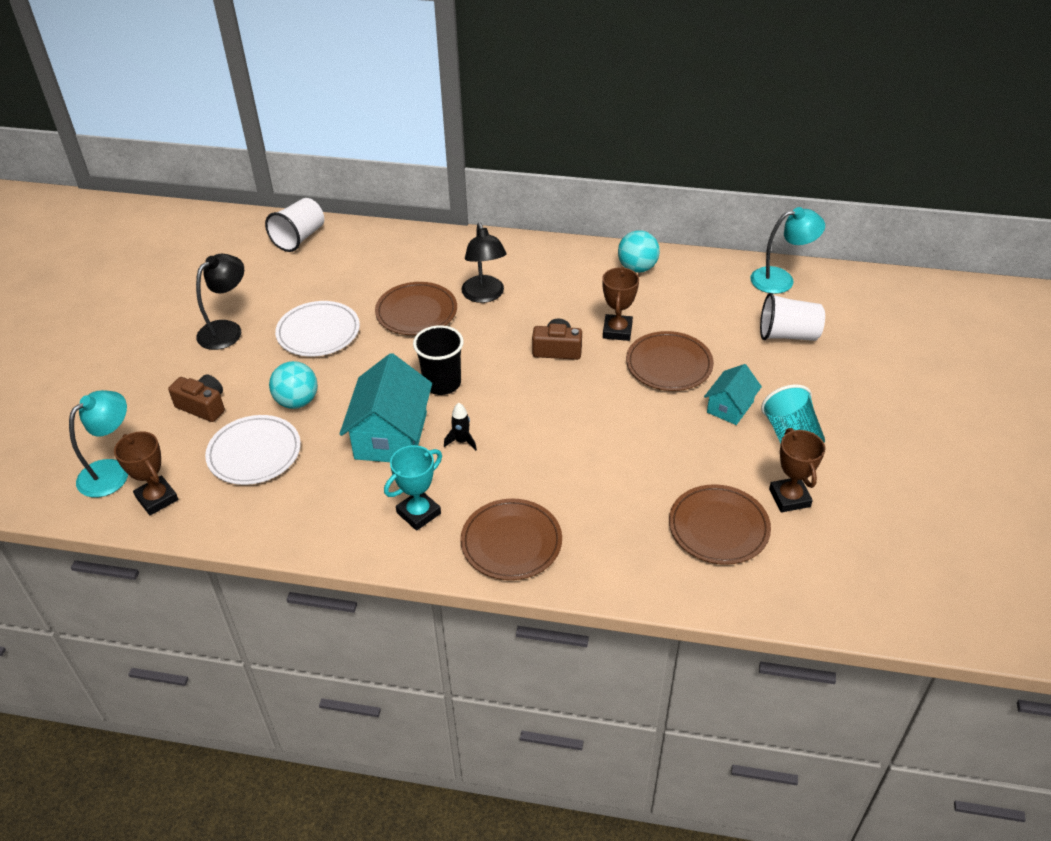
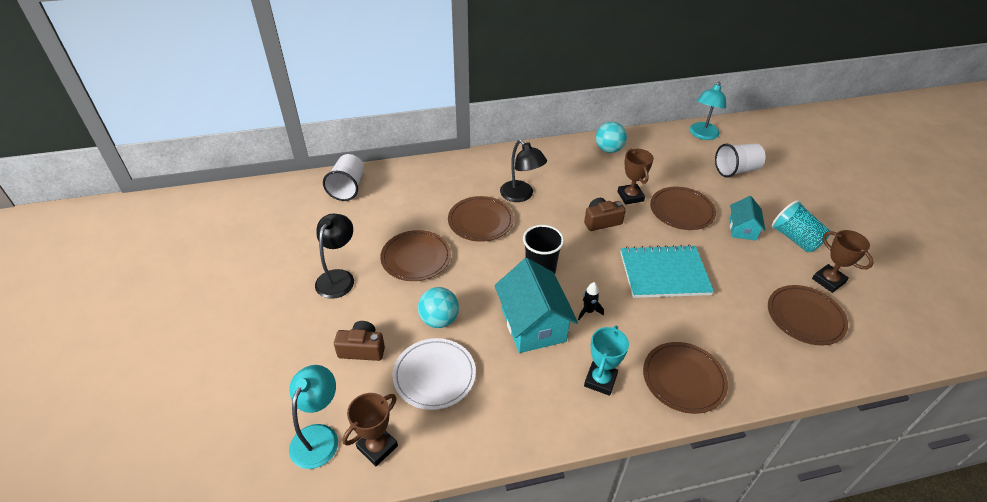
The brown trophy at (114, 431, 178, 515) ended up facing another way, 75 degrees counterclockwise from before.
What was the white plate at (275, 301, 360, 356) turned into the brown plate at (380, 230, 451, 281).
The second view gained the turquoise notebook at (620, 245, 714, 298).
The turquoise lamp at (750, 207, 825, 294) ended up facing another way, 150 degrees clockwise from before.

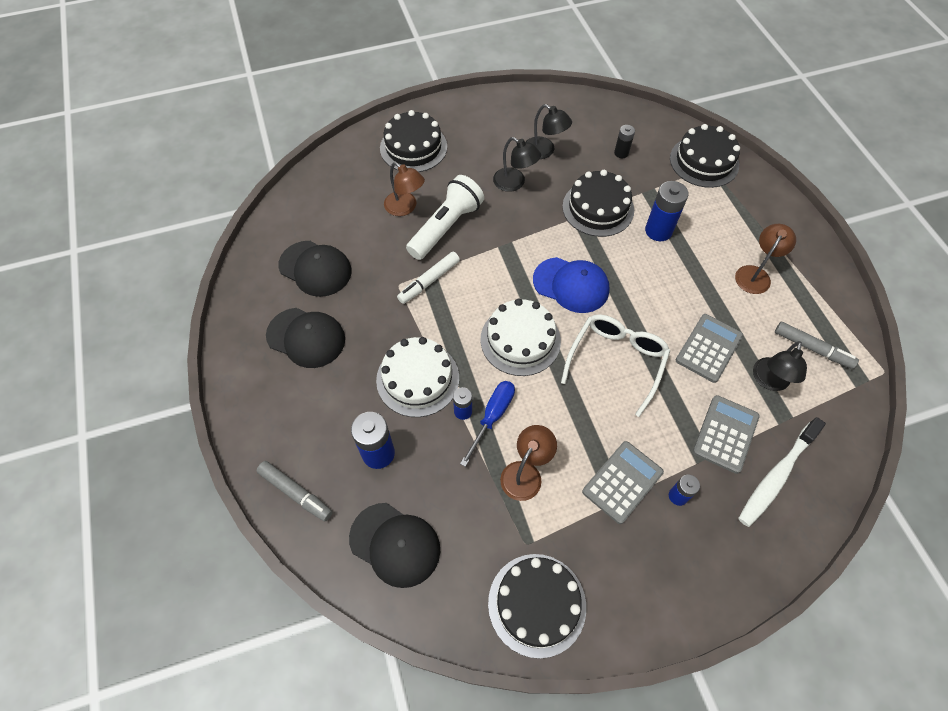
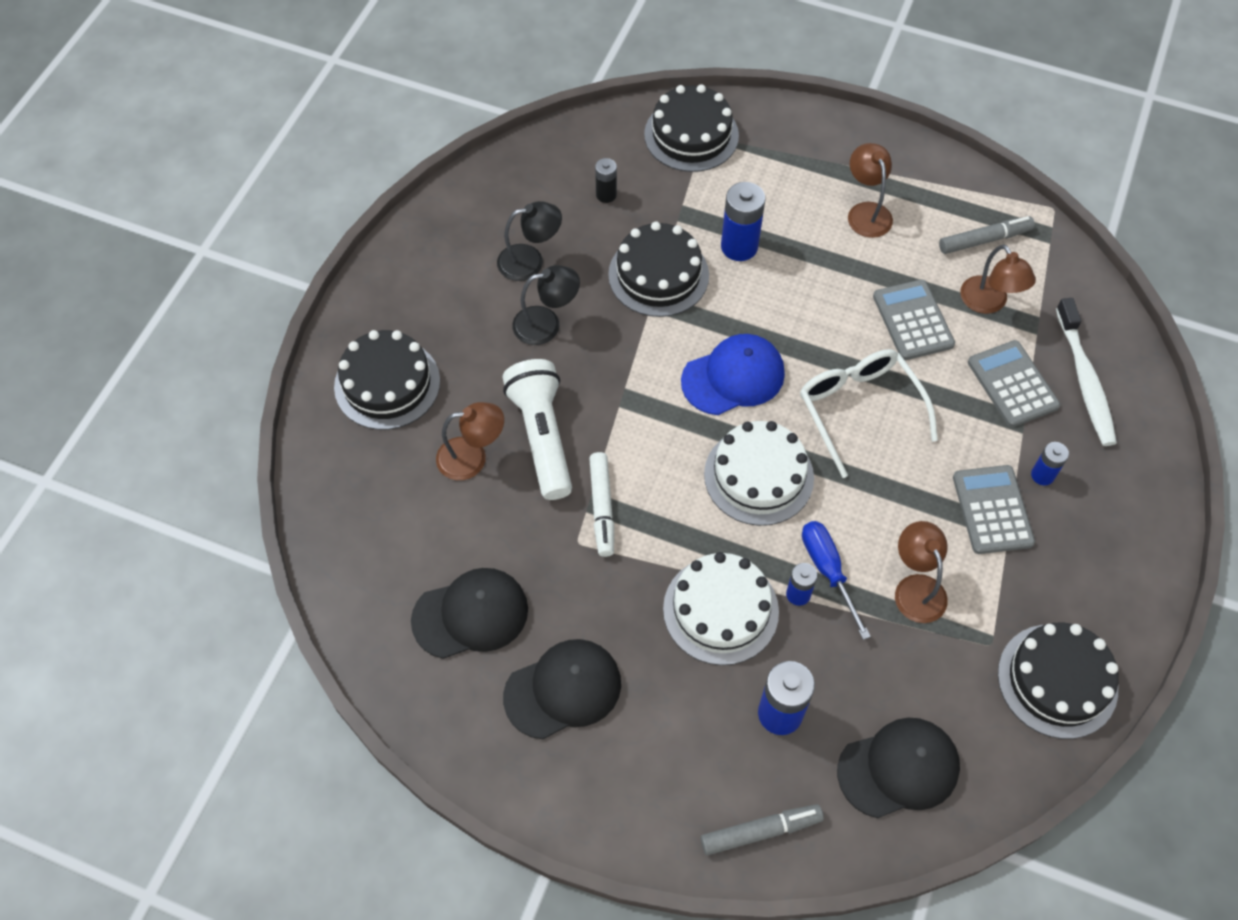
What was the black lamp at (753, 341, 807, 391) turned into the brown lamp at (960, 244, 1036, 314).

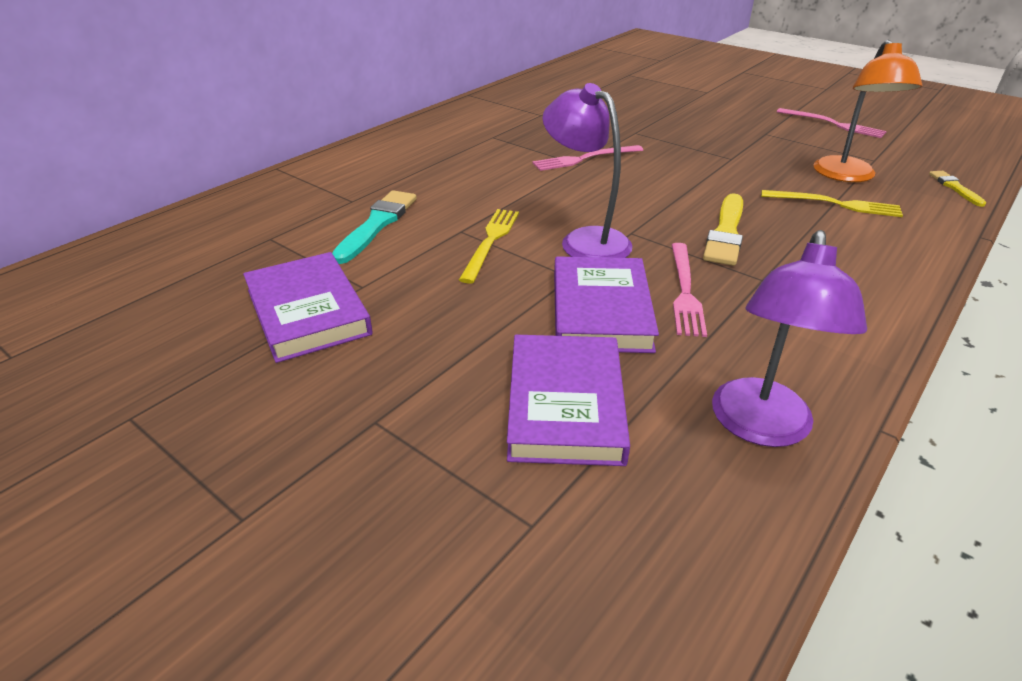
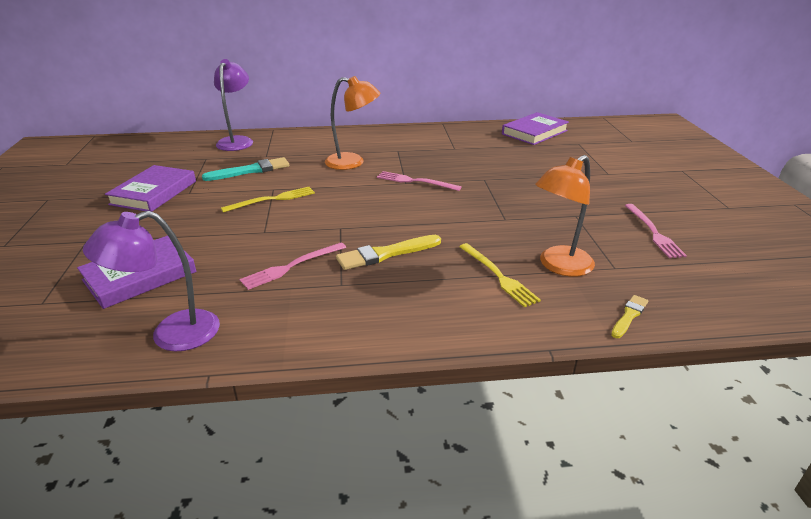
The purple lamp ended up elsewhere, having gone from (542, 83, 632, 258) to (214, 59, 253, 151).
The second view gained the orange lamp at (325, 76, 380, 170).
The purple book ended up elsewhere, having gone from (554, 256, 659, 353) to (502, 112, 569, 145).

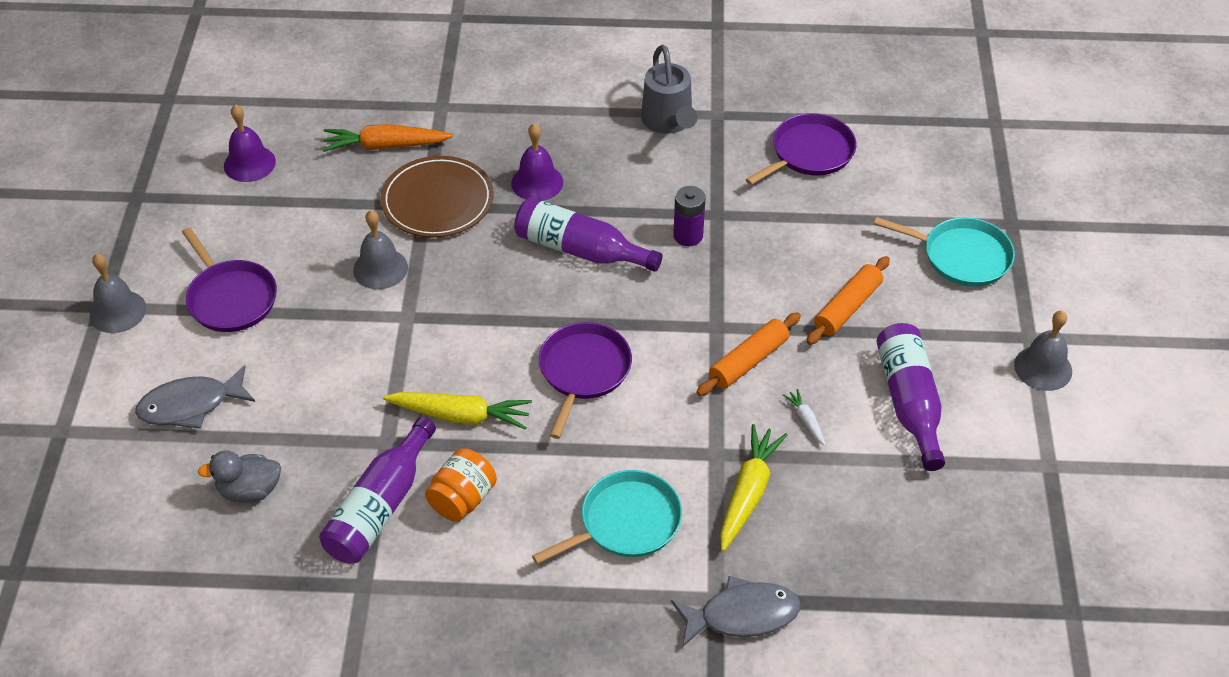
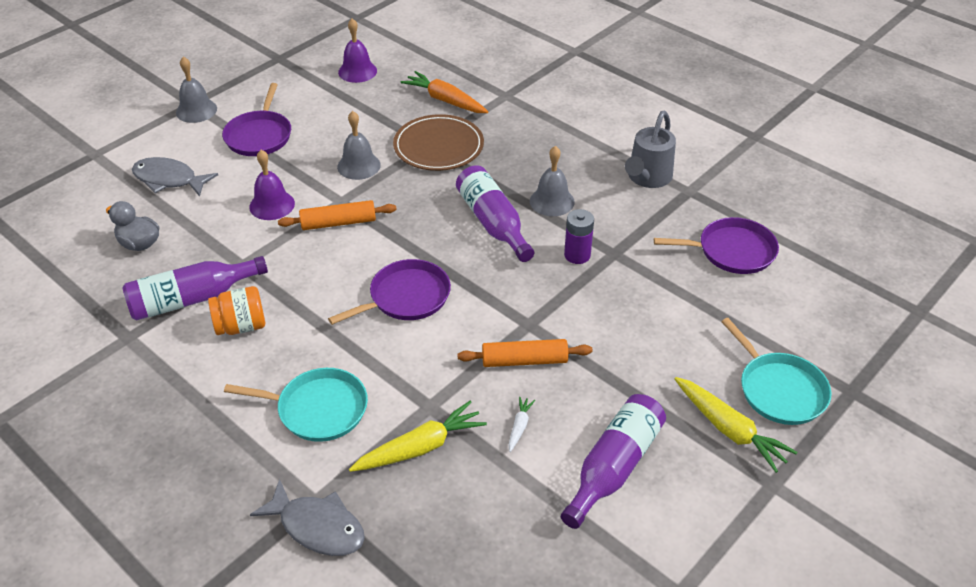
The purple bell ended up elsewhere, having gone from (511, 123, 563, 201) to (249, 150, 295, 220).
The orange rolling pin ended up elsewhere, having gone from (807, 256, 890, 345) to (278, 200, 397, 230).
The grey bell ended up elsewhere, having gone from (1014, 311, 1072, 391) to (530, 146, 575, 216).
The yellow carrot ended up elsewhere, having gone from (383, 392, 532, 430) to (674, 377, 797, 473).

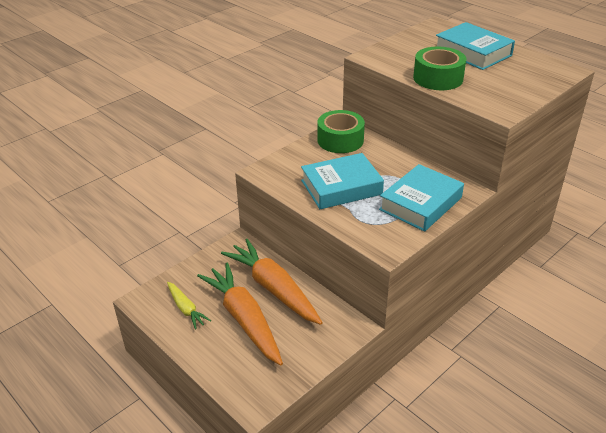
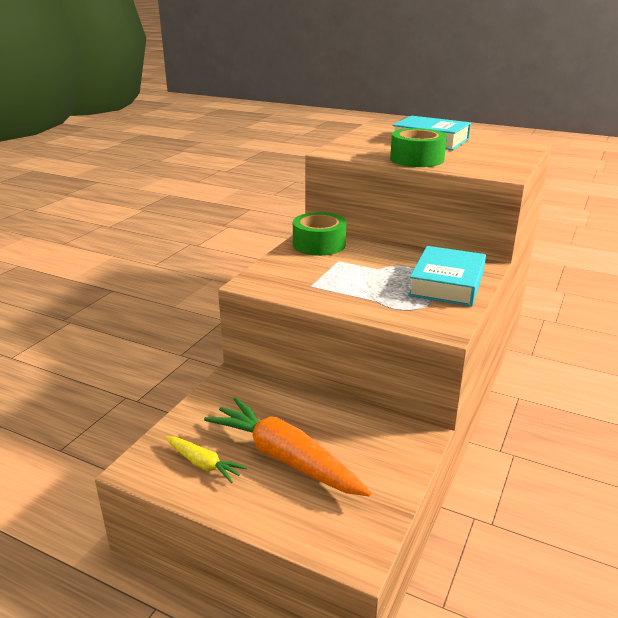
The second view lost the orange carrot at (221, 239, 323, 325).
The second view lost the turquoise book at (301, 153, 384, 209).

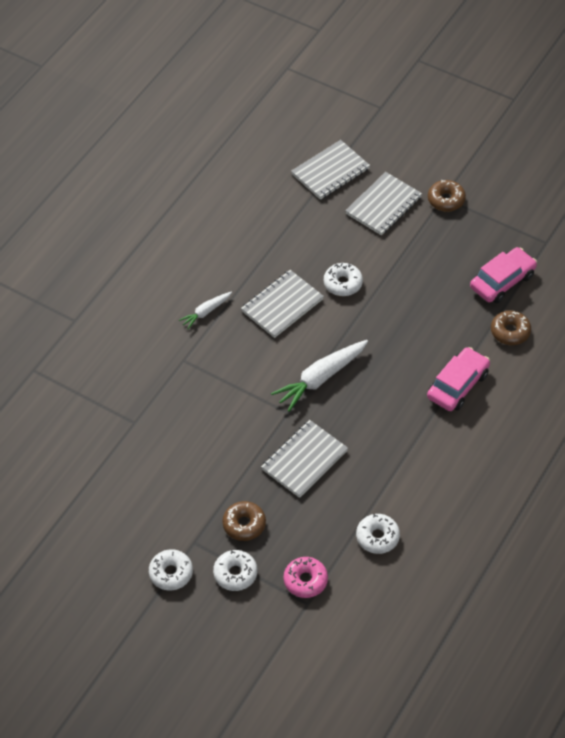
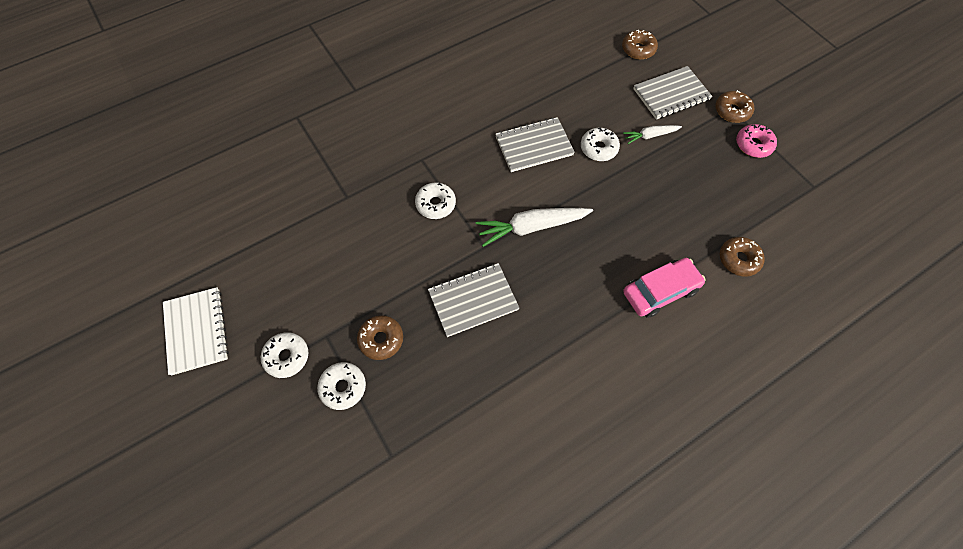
The second view gained the white notebook at (163, 287, 229, 375).
The white donut ended up elsewhere, having gone from (356, 514, 400, 554) to (415, 182, 456, 219).
Where the grey notebook stood at (291, 140, 370, 200), the brown donut came to stand at (622, 30, 658, 59).
The white carrot ended up elsewhere, having gone from (179, 292, 232, 329) to (623, 125, 682, 144).
The pink donut ended up elsewhere, having gone from (284, 557, 328, 598) to (736, 124, 777, 158).
The second view lost the pink car at (470, 247, 537, 303).

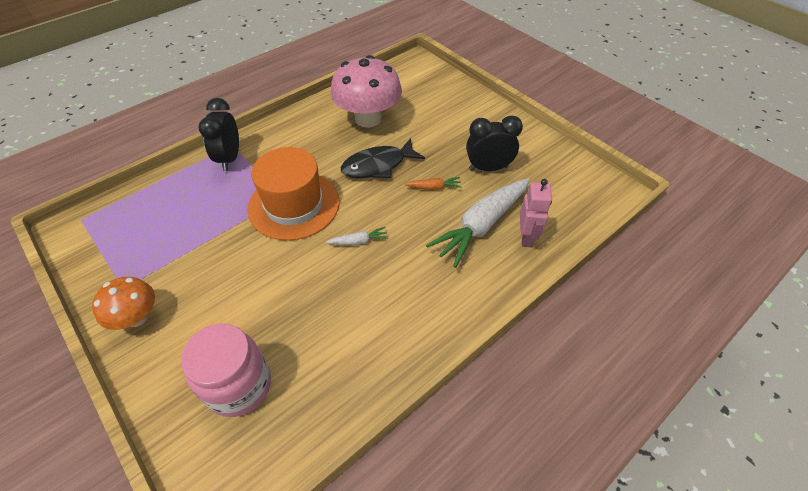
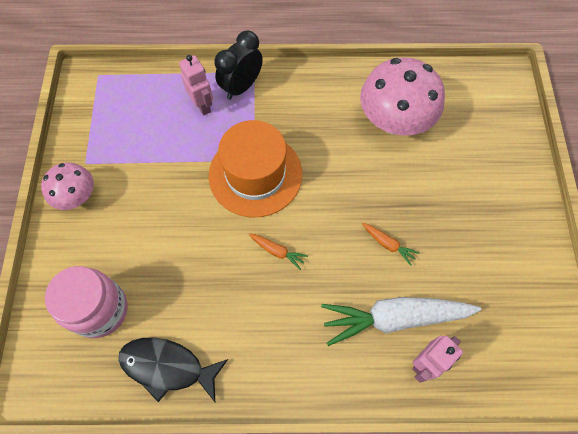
What was the orange mushroom at (92, 277, 155, 330) turned into the pink mushroom at (41, 162, 94, 210).
The black fish ended up elsewhere, having gone from (341, 138, 425, 178) to (118, 338, 228, 402).
The second view gained the pink robot at (179, 55, 213, 116).
What was the white carrot at (326, 227, 388, 245) turned into the orange carrot at (248, 233, 308, 270).
The second view lost the black clock at (466, 115, 523, 171).

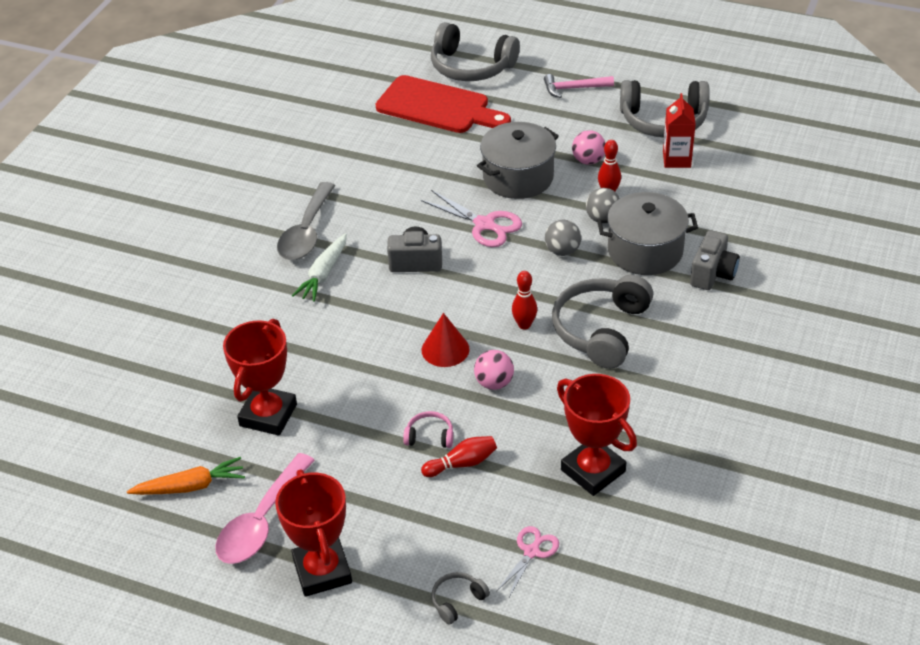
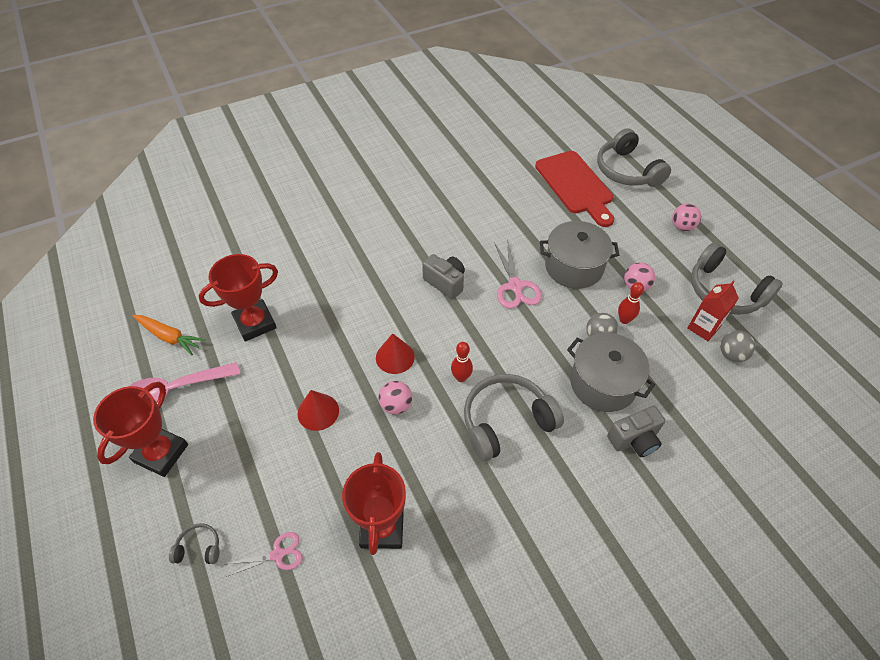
Where the pink headphones stood at (403, 411, 453, 448), the red cone came to stand at (298, 390, 339, 431).
Where the pink hammer stood at (544, 74, 614, 98), the pink ball came to stand at (672, 204, 701, 231).
The grey ball ended up elsewhere, having gone from (545, 220, 581, 256) to (720, 330, 756, 362).
The second view lost the grey spoon at (277, 182, 336, 260).
The second view lost the white carrot at (292, 233, 347, 302).
The second view lost the red bowling pin at (421, 436, 497, 477).

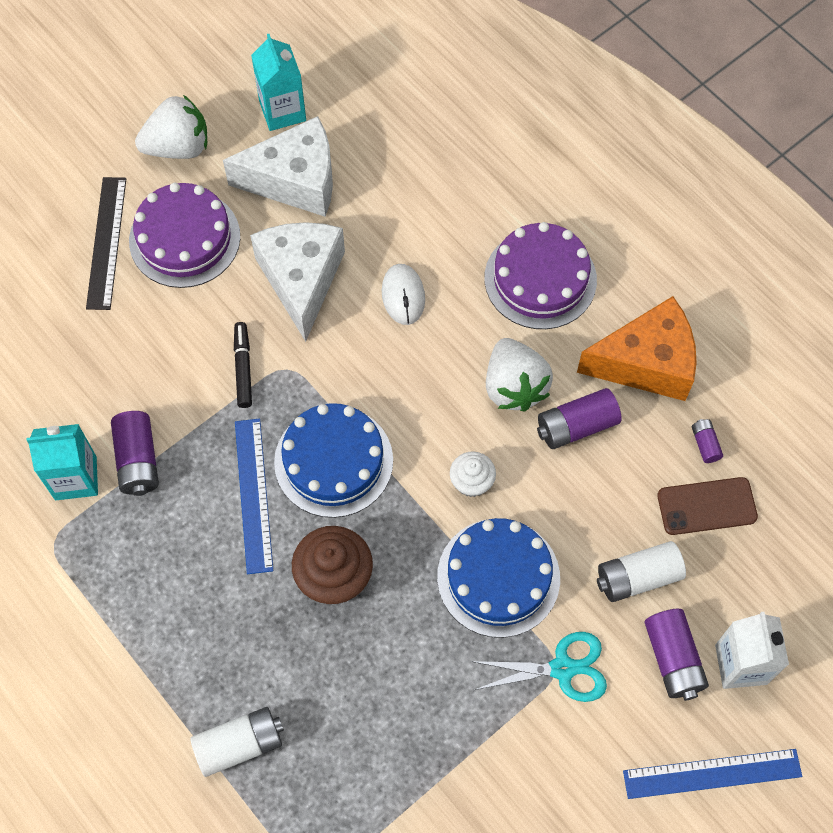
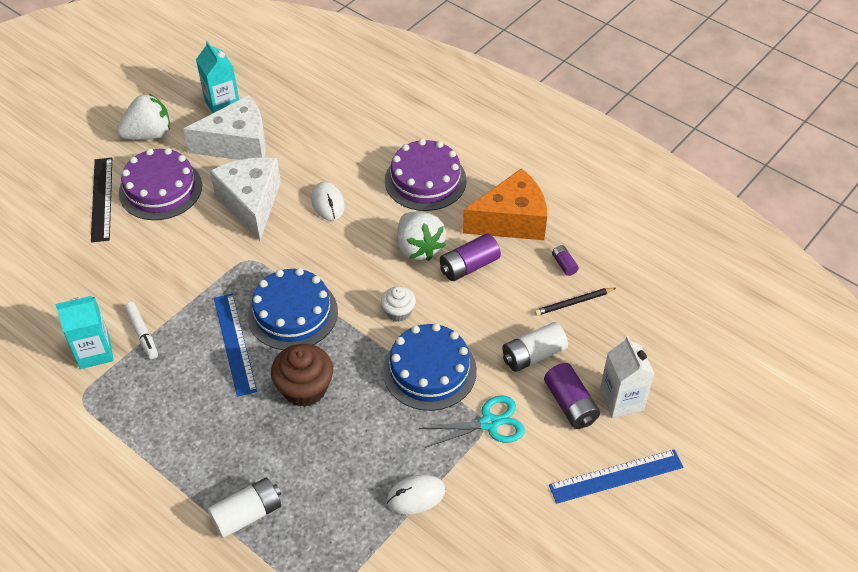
Where the purple battery stood at (111, 411, 159, 496), the white marker came to stand at (124, 302, 158, 359).
The second view gained the white mouse at (387, 475, 446, 514).
Where the brown phone stood at (657, 477, 758, 535), the black pencil came to stand at (534, 288, 616, 316).
The second view lost the black marker at (234, 322, 252, 408).

